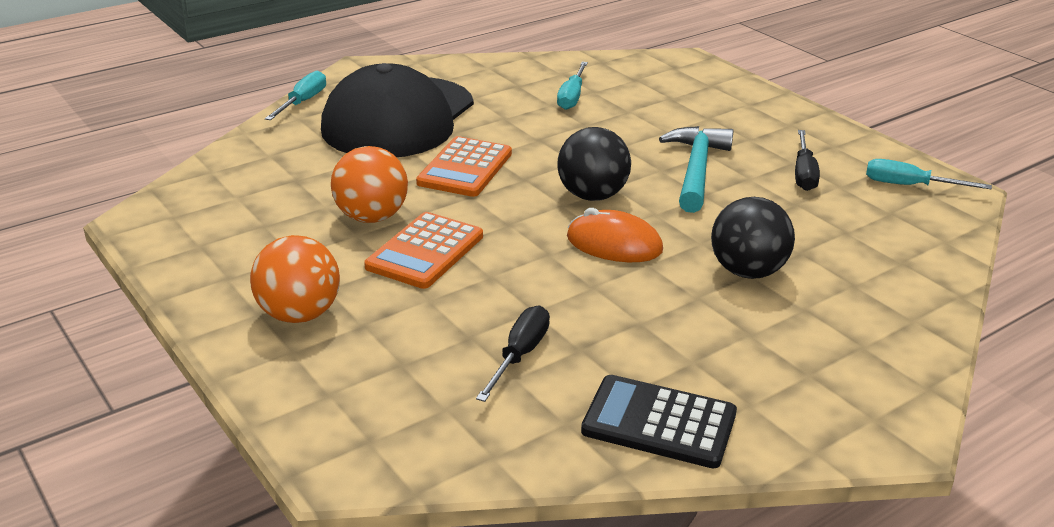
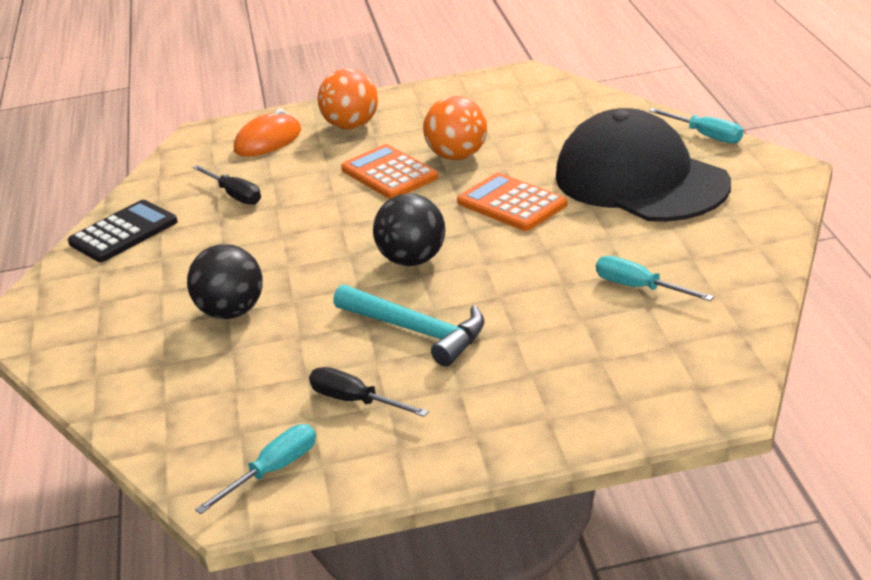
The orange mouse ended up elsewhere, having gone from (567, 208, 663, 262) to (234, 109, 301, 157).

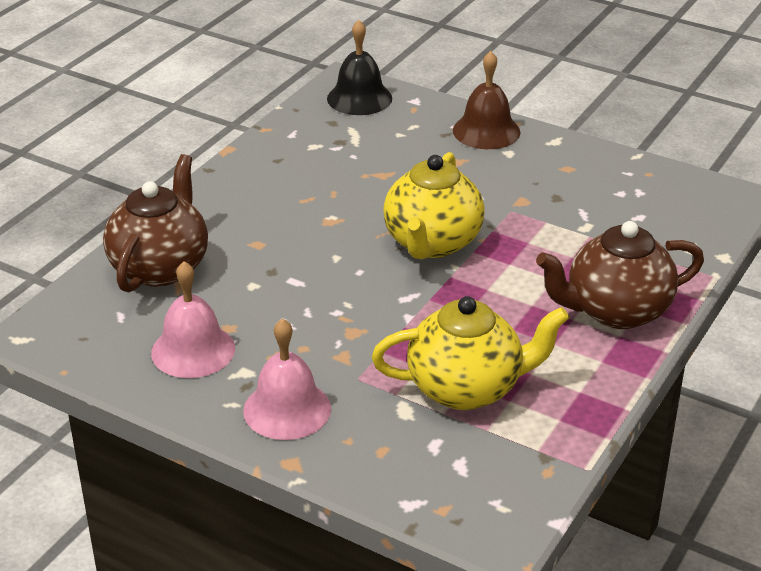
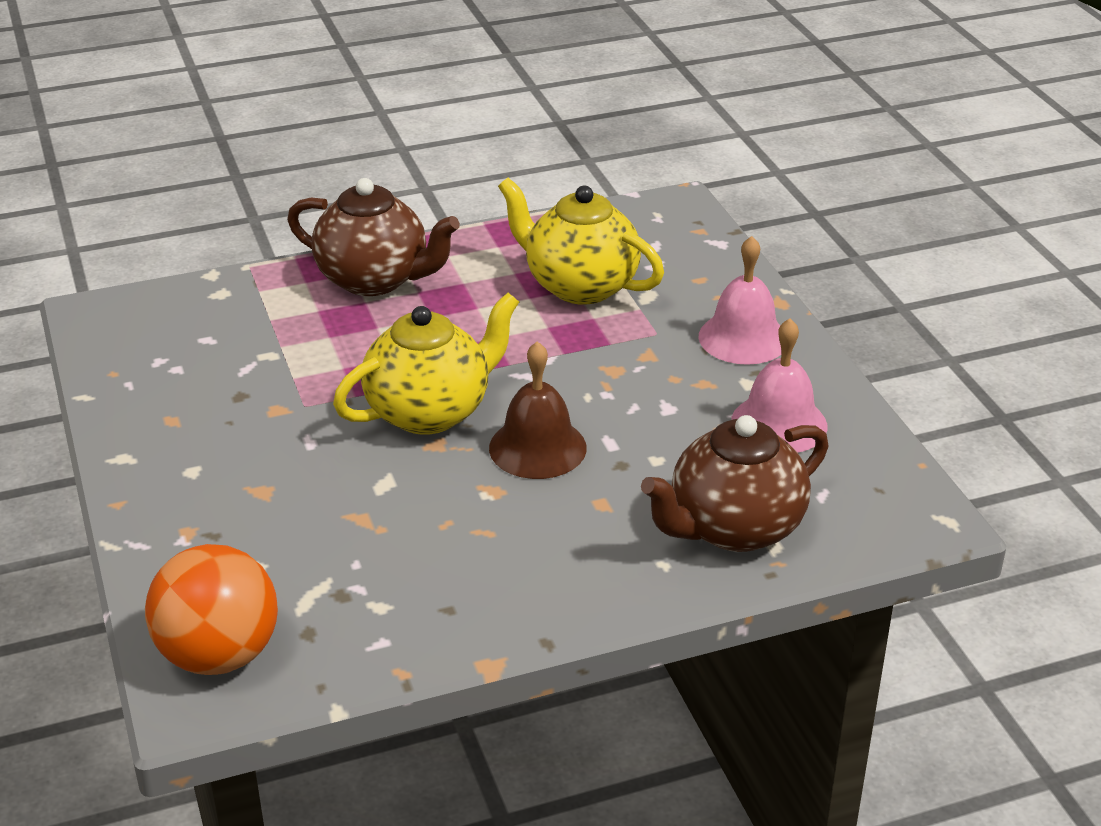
Where the black bell stood at (327, 20, 392, 115), the orange ball came to stand at (145, 544, 278, 675).
The brown bell ended up elsewhere, having gone from (453, 51, 520, 149) to (489, 341, 587, 479).

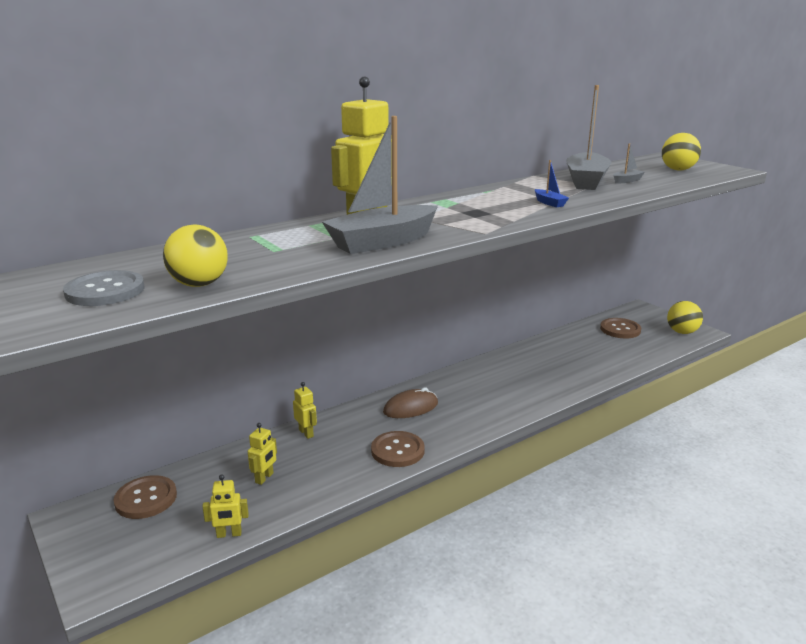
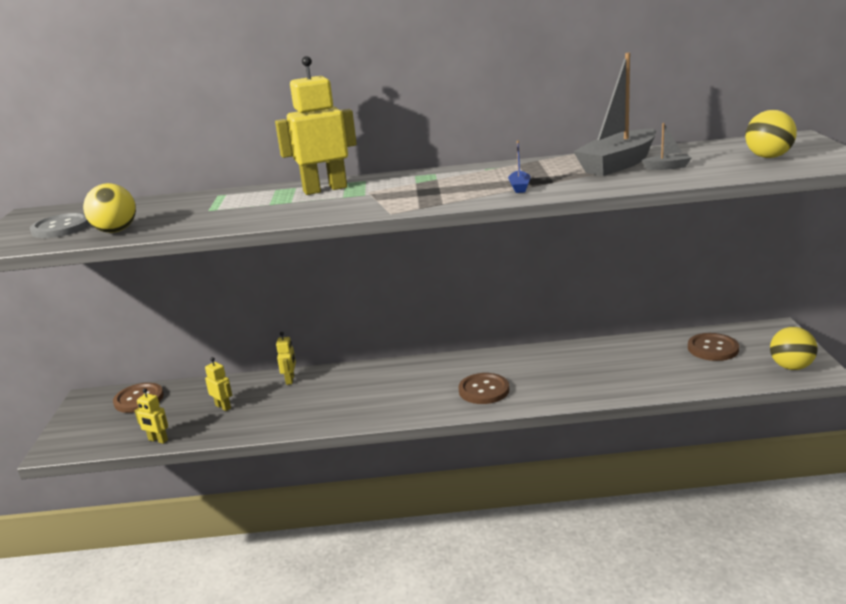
The yellow robot at (248, 423, 277, 485) ended up facing another way, 105 degrees counterclockwise from before.
The brown button ended up elsewhere, having gone from (371, 431, 424, 467) to (458, 373, 509, 404).
The second view lost the grey boat at (322, 116, 438, 254).
The second view lost the brown mouse at (383, 387, 438, 418).

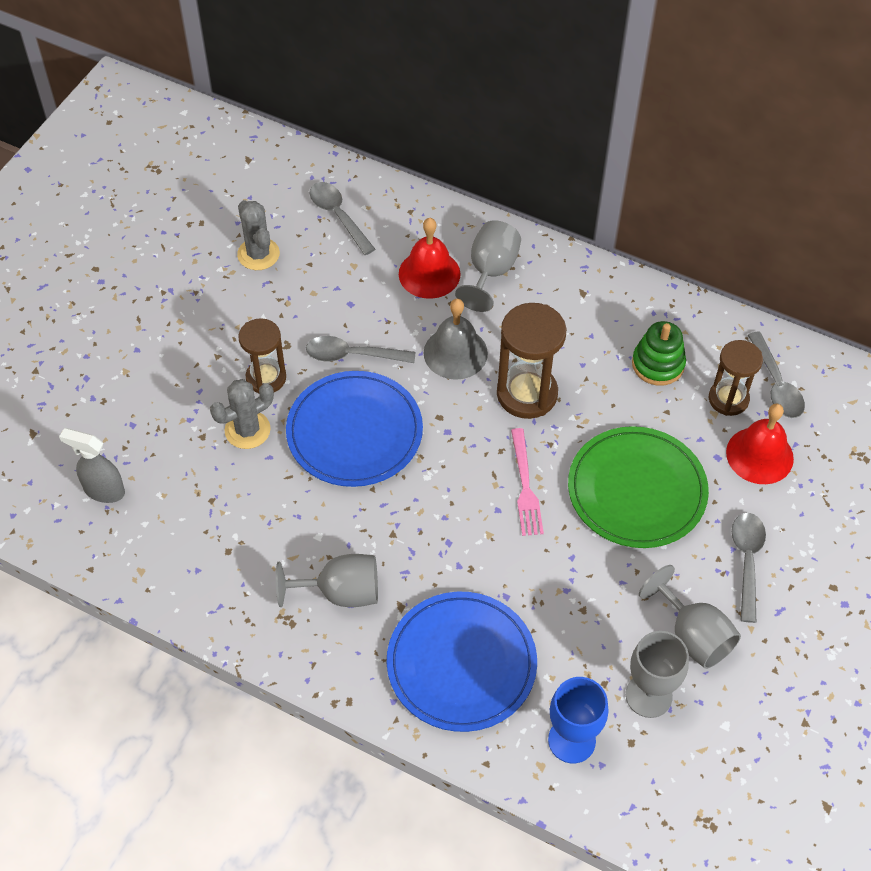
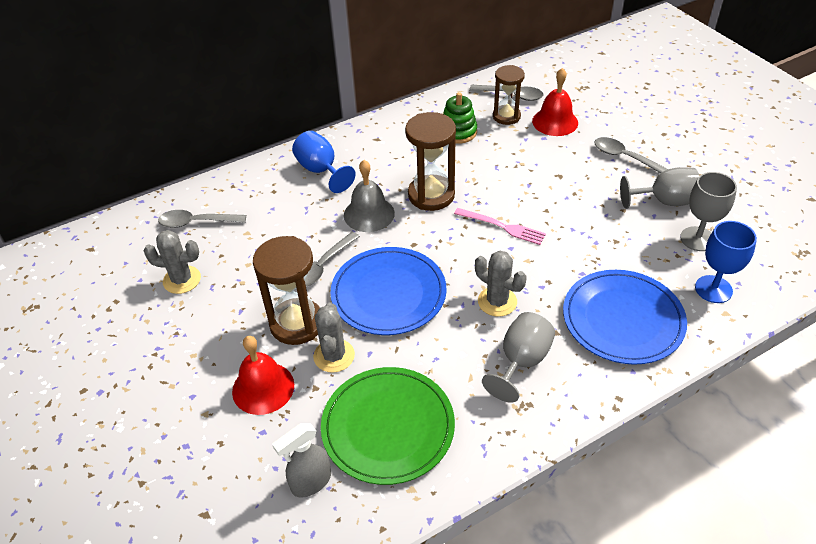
The red bell ended up elsewhere, having gone from (399, 218, 460, 299) to (232, 336, 294, 415).
The size of the brown hourglass at (238, 318, 286, 393) changed by a factor of 1.51.
What was the grey goblet at (455, 220, 521, 312) turned into the blue goblet at (292, 131, 356, 193).
The green plate ended up elsewhere, having gone from (568, 426, 709, 548) to (321, 367, 455, 485).
The second view gained the grey cactus at (475, 251, 526, 316).

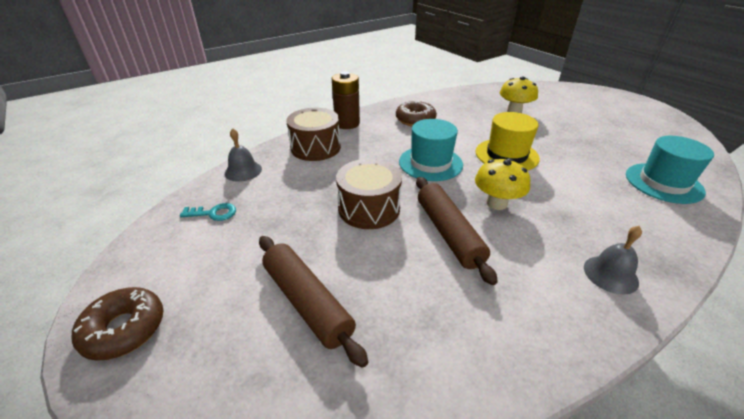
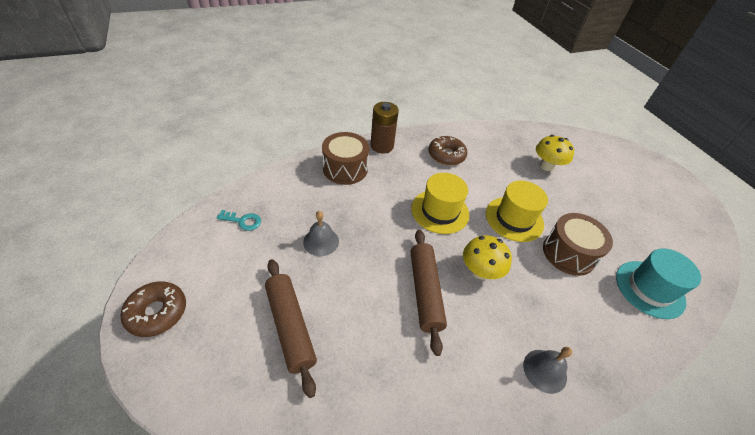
The grey bell ended up elsewhere, having gone from (225, 128, 262, 182) to (303, 211, 339, 256).
What was the turquoise hat at (399, 119, 463, 181) turned into the yellow hat at (411, 173, 469, 234).
The brown drum ended up elsewhere, having gone from (336, 159, 402, 229) to (543, 213, 613, 276).

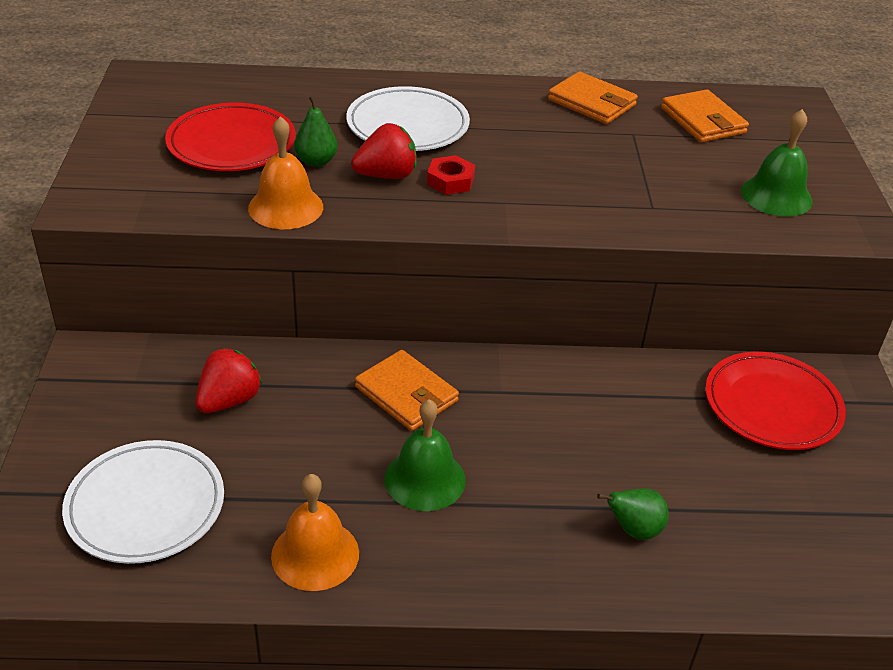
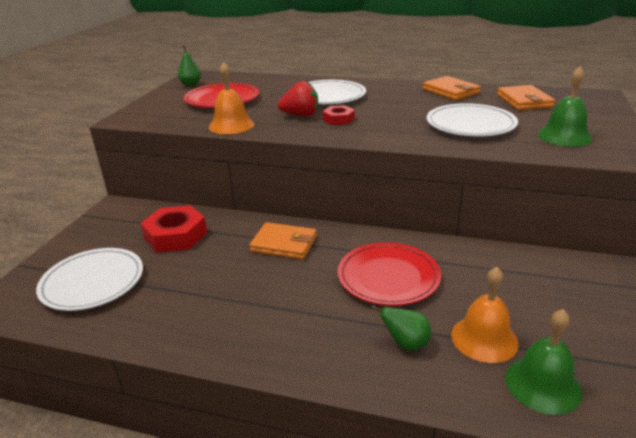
Where the red strawberry stood at (195, 348, 262, 413), the red nut came to stand at (141, 205, 207, 253).
The green pear ended up elsewhere, having gone from (294, 96, 337, 167) to (178, 46, 201, 86).
The orange wallet at (355, 350, 459, 431) ended up facing another way, 45 degrees counterclockwise from before.
The red plate ended up elsewhere, having gone from (705, 352, 846, 450) to (338, 242, 441, 306).
The second view gained the white plate at (427, 103, 518, 137).
The orange bell ended up elsewhere, having gone from (271, 474, 359, 591) to (451, 267, 519, 363).
The green bell ended up elsewhere, having gone from (384, 399, 466, 511) to (505, 309, 582, 415).

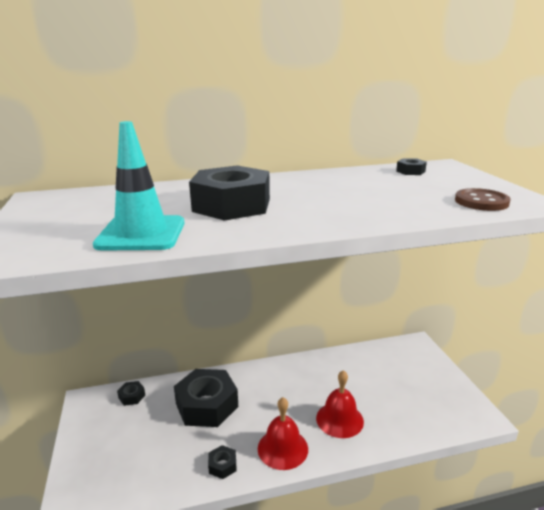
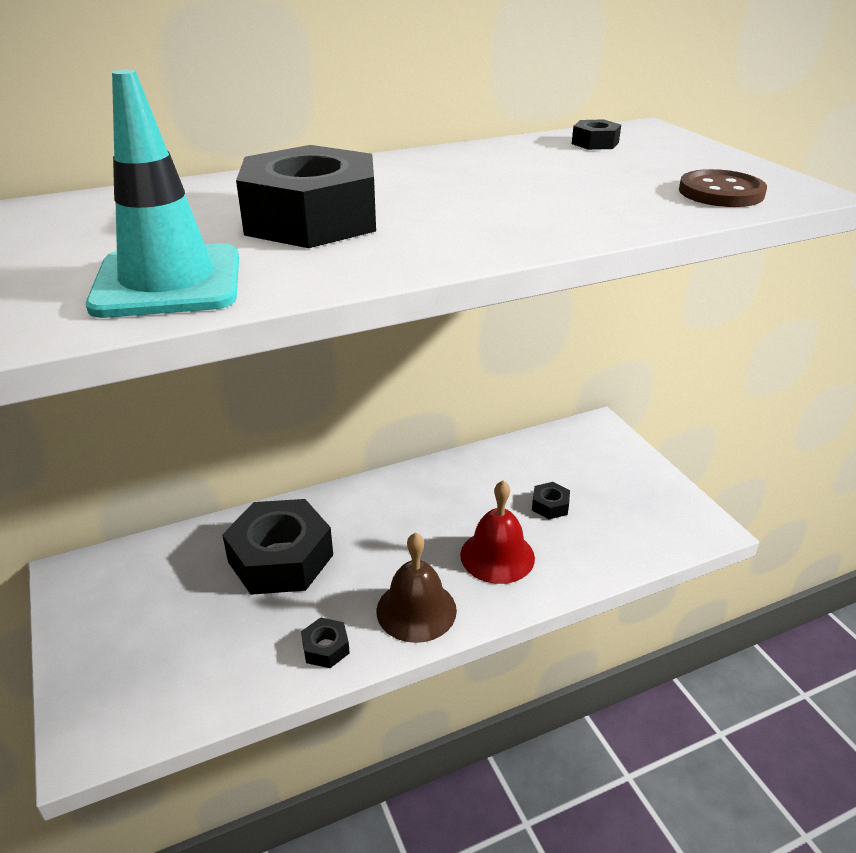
What was the red bell at (258, 397, 308, 470) turned into the brown bell at (376, 533, 457, 643).
The black nut ended up elsewhere, having gone from (117, 381, 145, 406) to (532, 482, 570, 519).

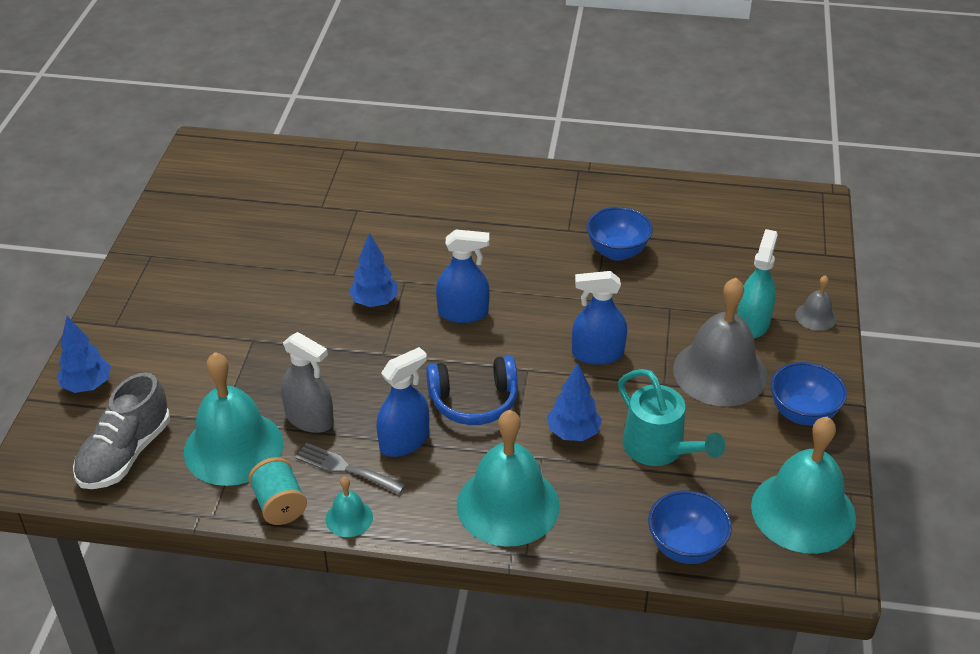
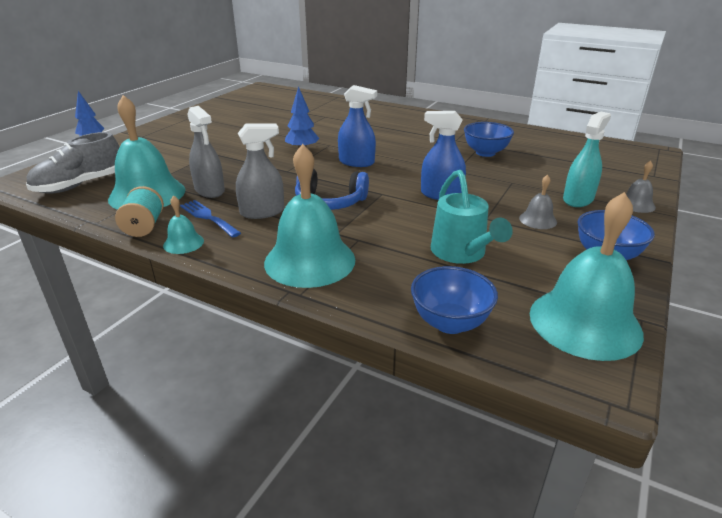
What was the grey fork at (295, 443, 406, 494) turned into the blue fork at (180, 200, 241, 238).
What was the blue spray bottle at (376, 347, 429, 457) turned into the grey spray bottle at (236, 124, 284, 219).
The size of the grey bell at (673, 278, 767, 406) changed by a factor of 0.46.
The second view lost the blue tree at (547, 363, 602, 441).

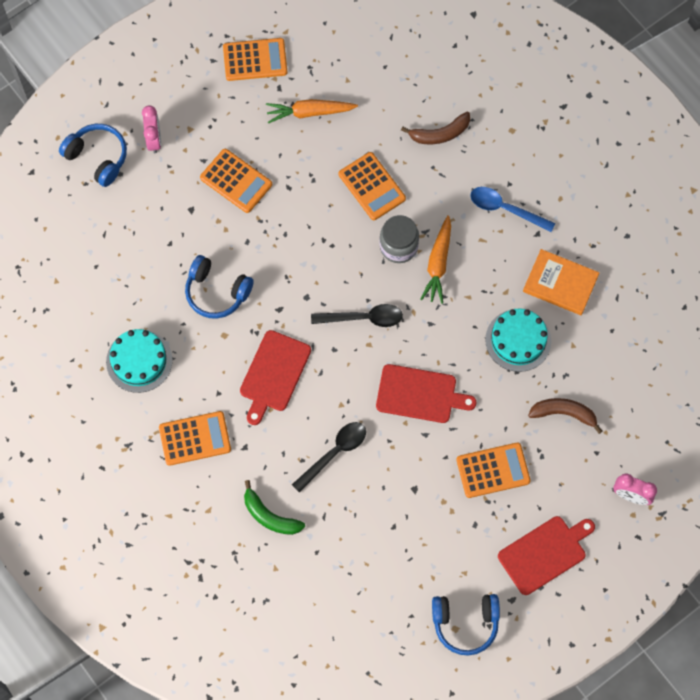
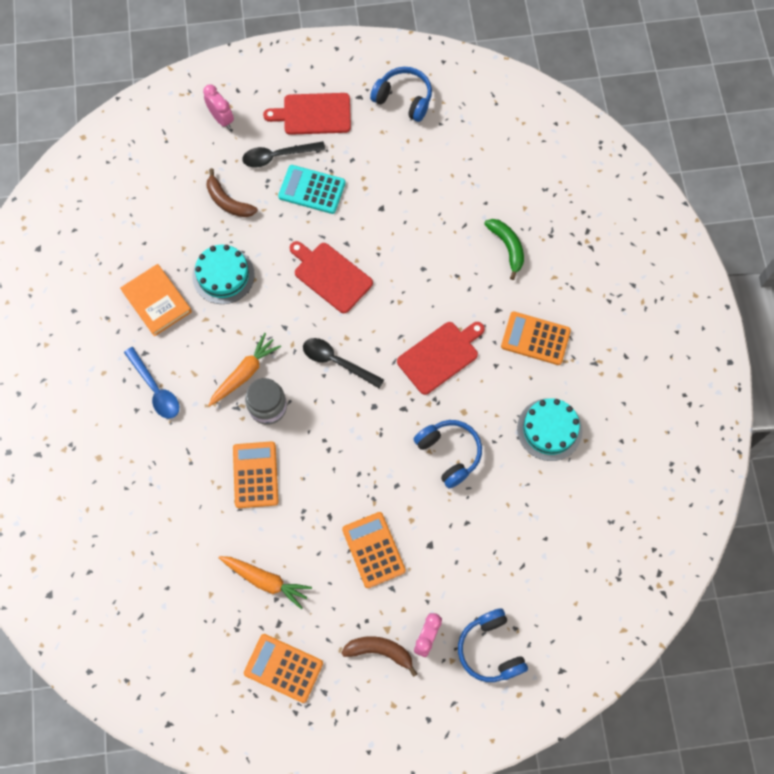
The black spoon ended up elsewhere, having gone from (292, 422, 366, 493) to (242, 141, 325, 168).
What was the orange calculator at (456, 443, 531, 498) turned into the turquoise calculator at (278, 165, 345, 214).
The brown banana ended up elsewhere, having gone from (401, 112, 470, 144) to (341, 636, 417, 677).

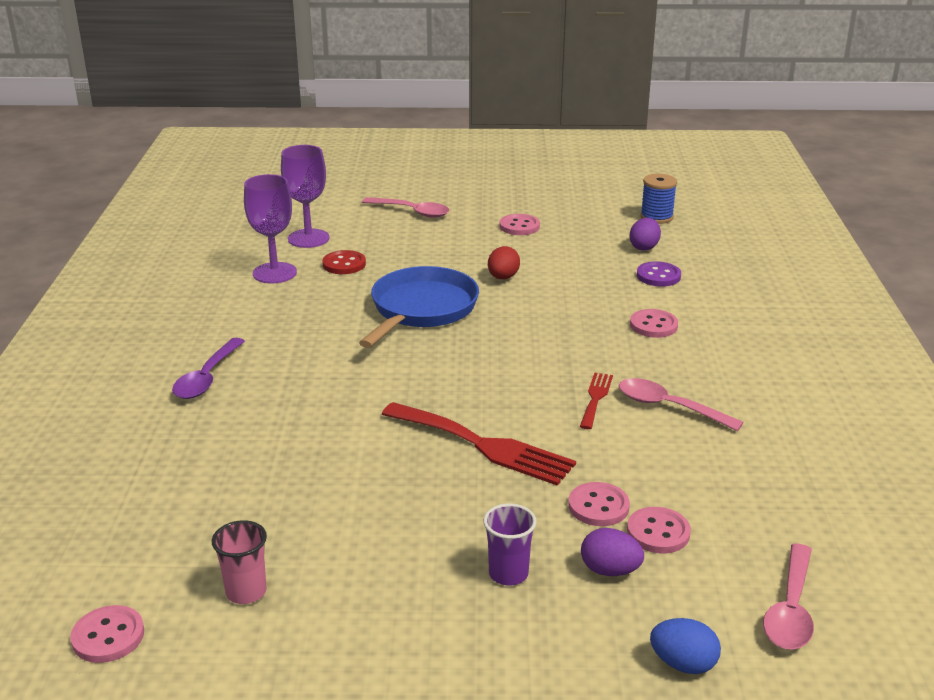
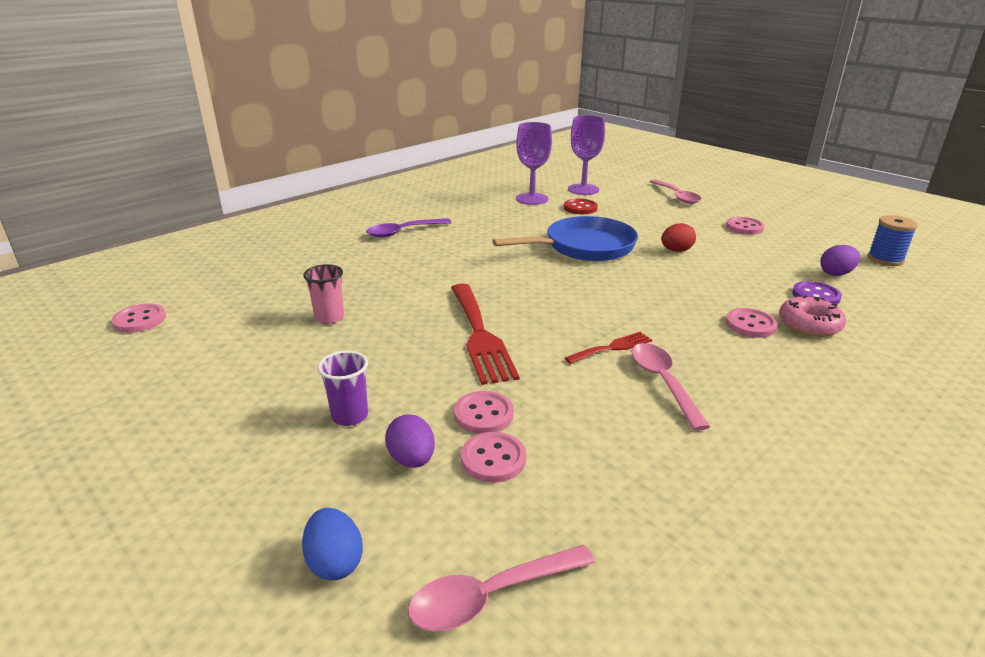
The pink cup ended up elsewhere, having gone from (212, 520, 267, 604) to (303, 264, 344, 324).
The second view gained the pink donut at (779, 296, 846, 337).

